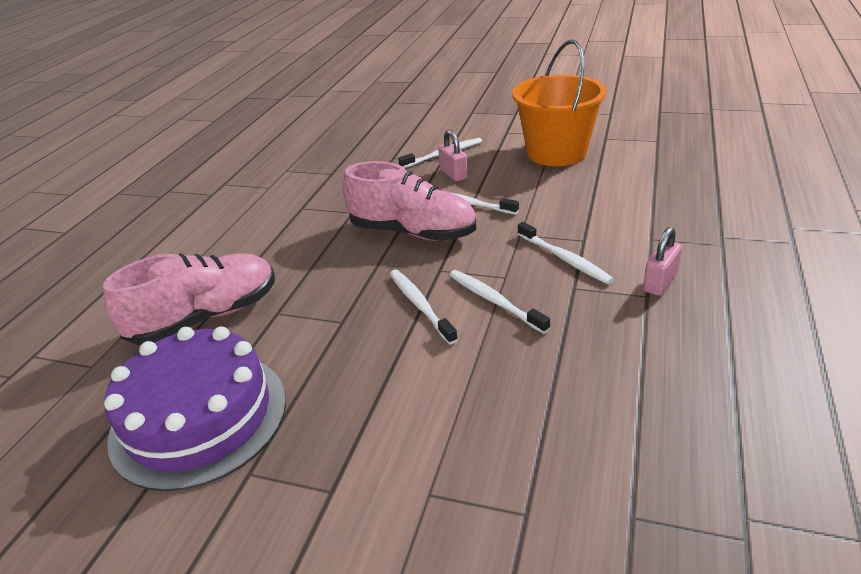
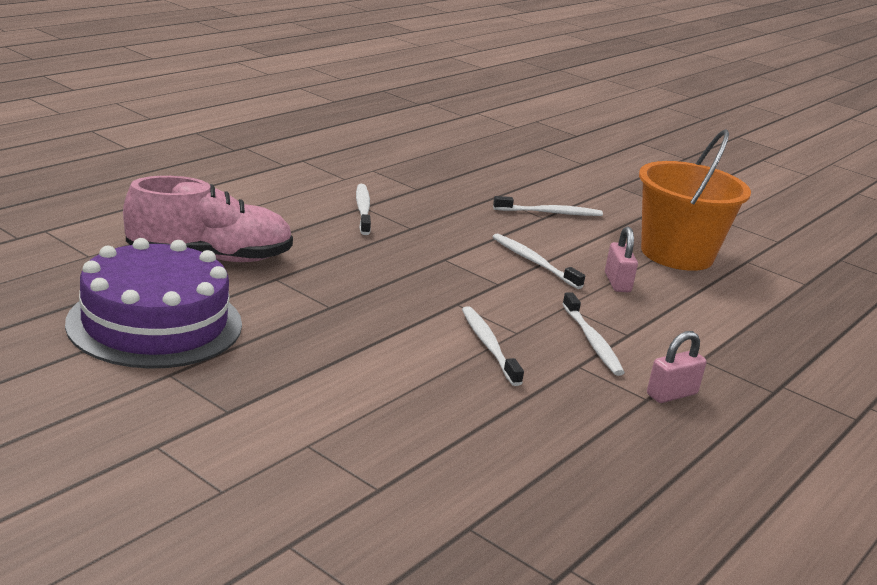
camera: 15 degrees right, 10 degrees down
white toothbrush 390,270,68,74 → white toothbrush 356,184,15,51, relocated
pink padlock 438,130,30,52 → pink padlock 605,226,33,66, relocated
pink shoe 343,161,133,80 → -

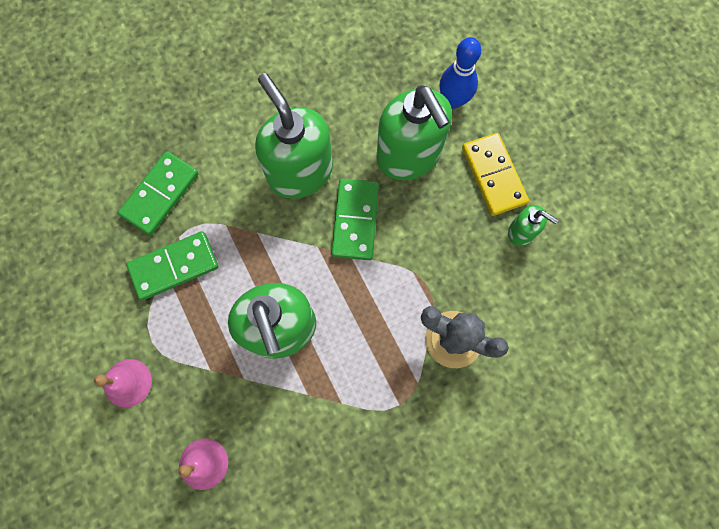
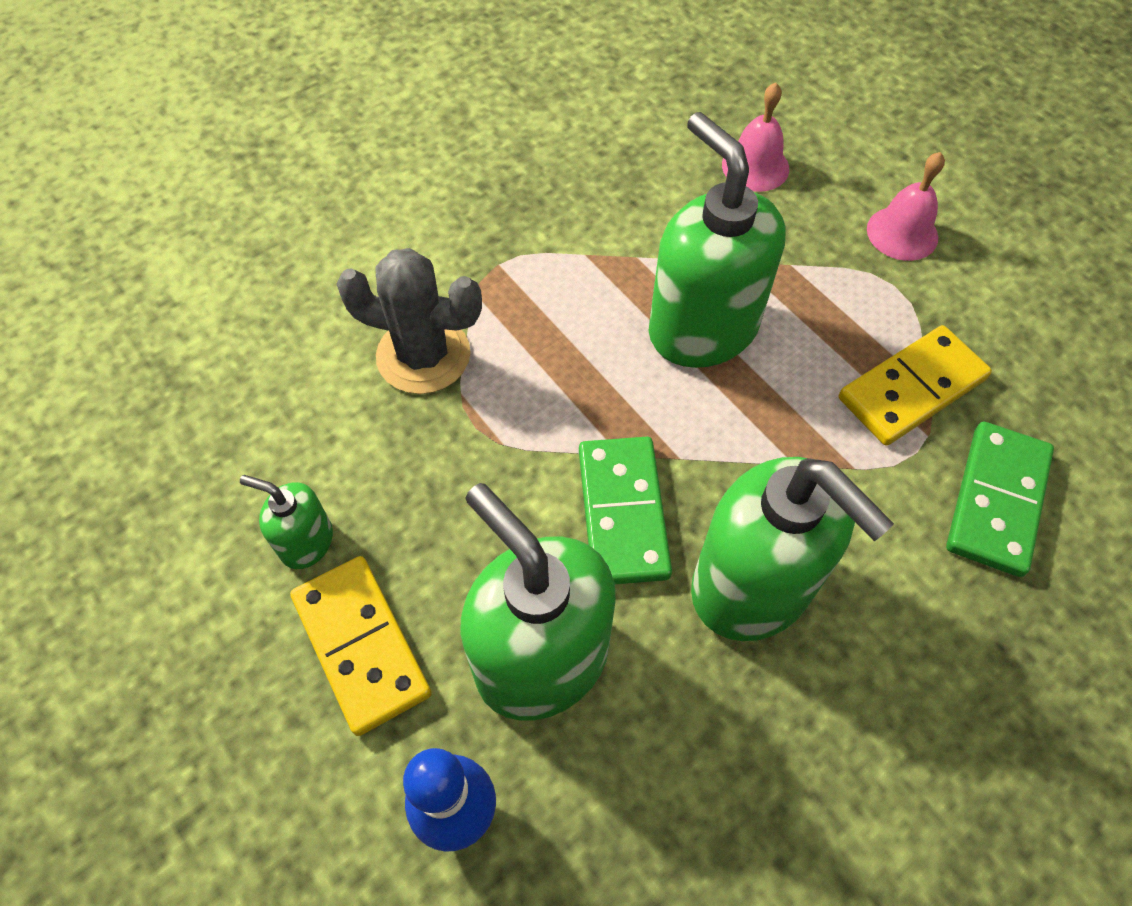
camera: 170 degrees right, 15 degrees down
green domino 126,231,92,69 → yellow domino 839,325,153,121

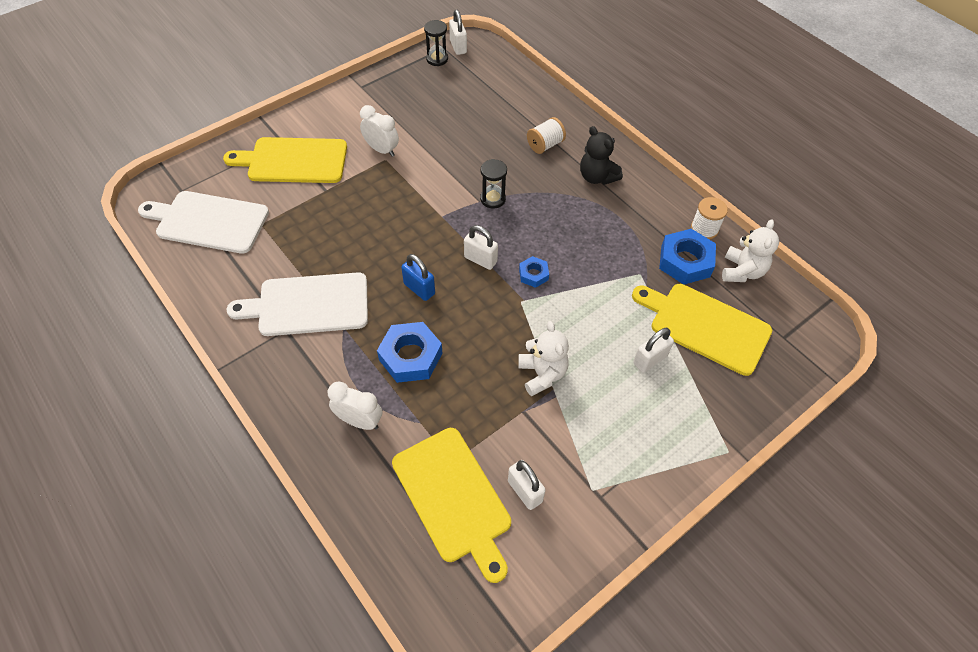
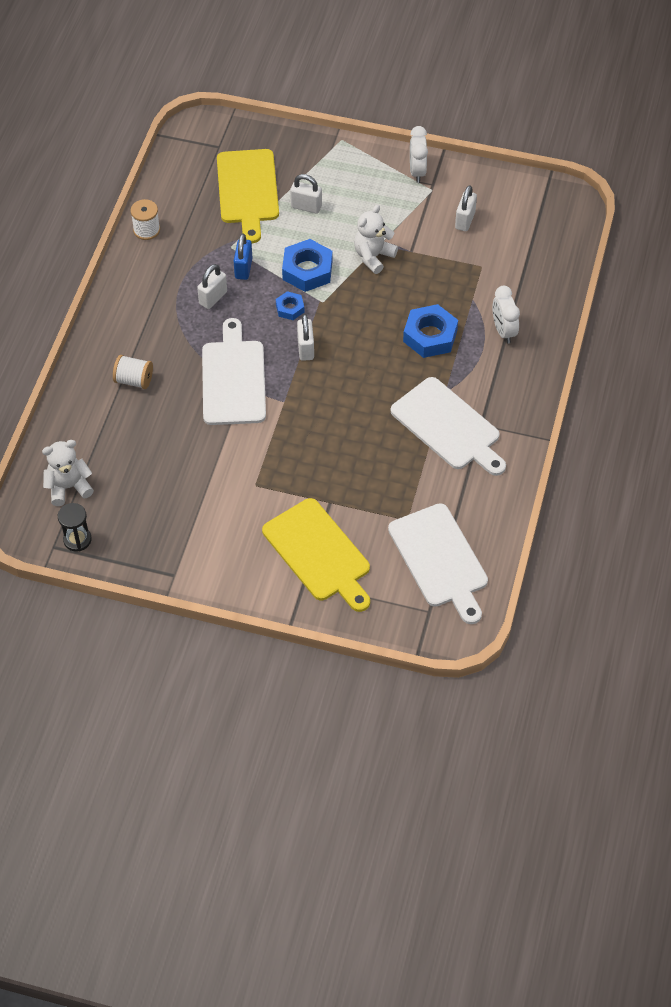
camera: 125 degrees left, 0 degrees up
white teddy bear 722,219,57,63 → white teddy bear 42,440,52,66, relocated
white padlock 449,10,18,45 → white padlock 197,264,30,45, relocated
black hourglass 480,159,27,50 → white cutting board 202,318,64,107
blue padlock 401,254,34,47 → blue padlock 234,233,18,47, relocated
blue nut 659,229,57,56 → blue nut 282,239,51,53, relocated
white clock 360,105,39,52 → white clock 410,126,18,57, relocated
yellow cutting board 392,428,119,155 → -
black teddy bear 580,126,43,59 → -

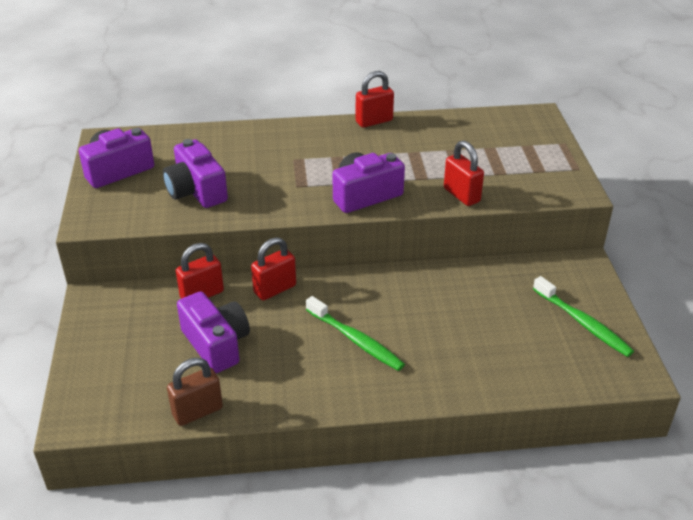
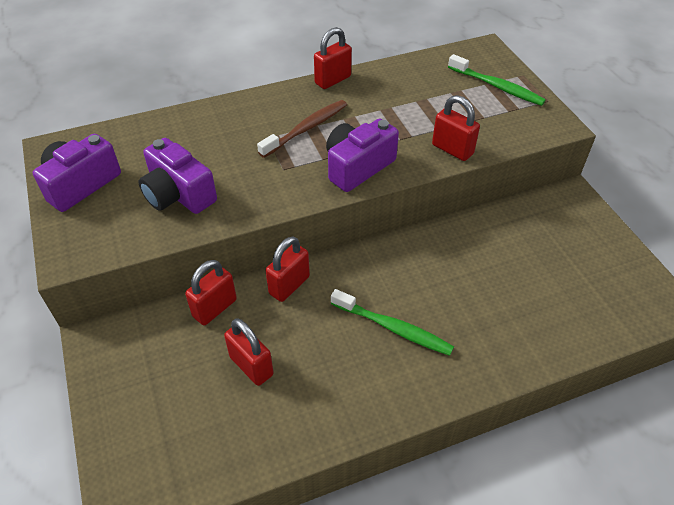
camera: 15 degrees left, 10 degrees up
purple camera 177,291,73,82 → red padlock 224,318,50,68
- → brown toothbrush 257,100,90,58
green toothbrush 533,276,101,81 → green toothbrush 448,54,98,52, relocated
brown padlock 167,358,56,68 → -

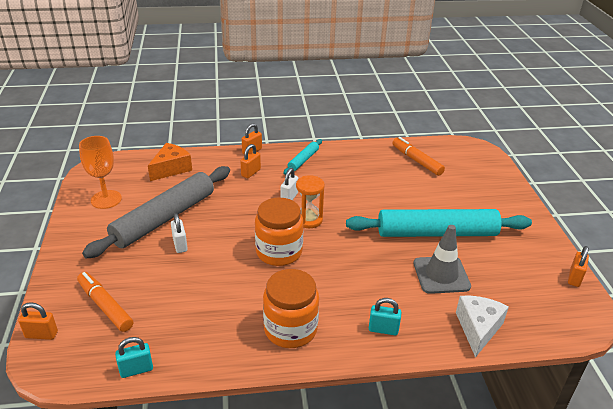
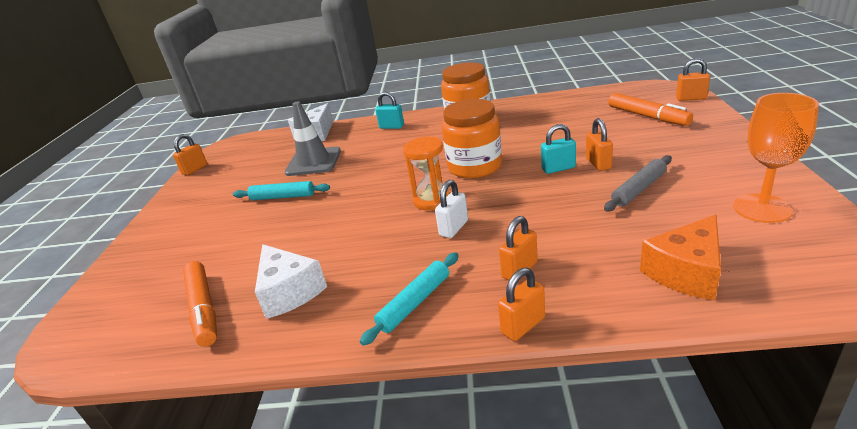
camera: 165 degrees left, 5 degrees down
turquoise rolling pin 346,209,186,28 → turquoise rolling pin 233,181,97,19, x0.46
- → white cheese 255,244,72,75
turquoise padlock 115,337,38,41 → turquoise padlock 541,124,35,50, relocated
white padlock 171,213,17,40 → orange padlock 586,118,27,53
grey rolling pin 82,166,148,92 → grey rolling pin 604,155,68,57, x0.46

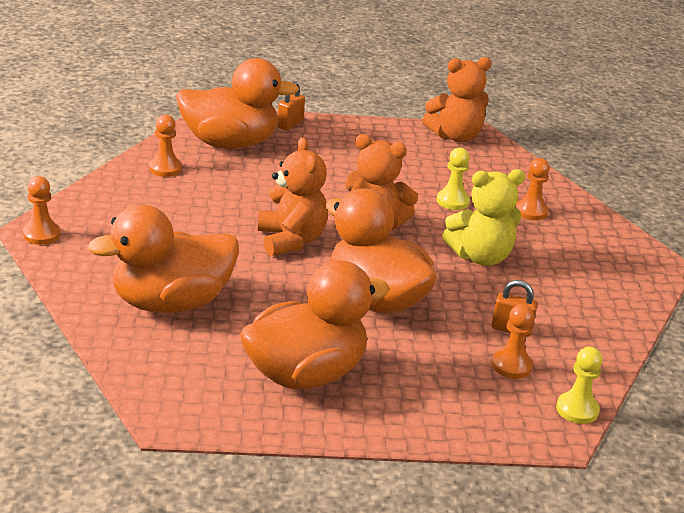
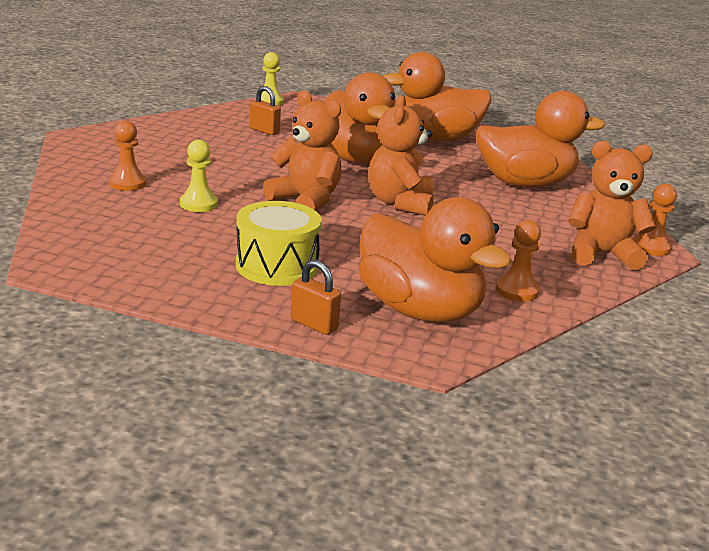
camera: 160 degrees left, 5 degrees down
- → yellow drum 236,201,86,85
orange padlock 277,82,28,48 → orange padlock 291,260,50,75, 75 degrees clockwise
orange duck 176,58,123,90 → orange duck 358,197,154,125, 150 degrees counterclockwise
orange teddy bear 422,57,70,85 → orange teddy bear 568,141,89,129, relocated
yellow teddy bear 442,169,83,97 → -
orange pawn 492,304,42,75 → -

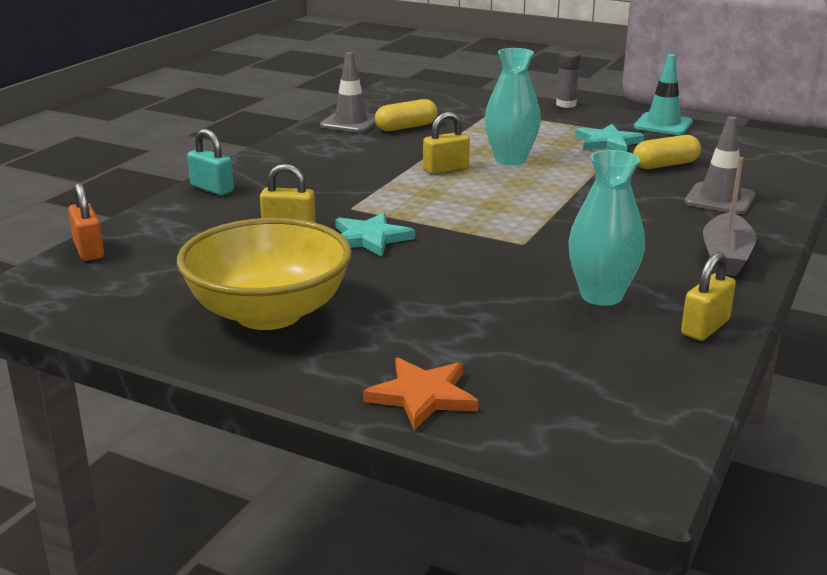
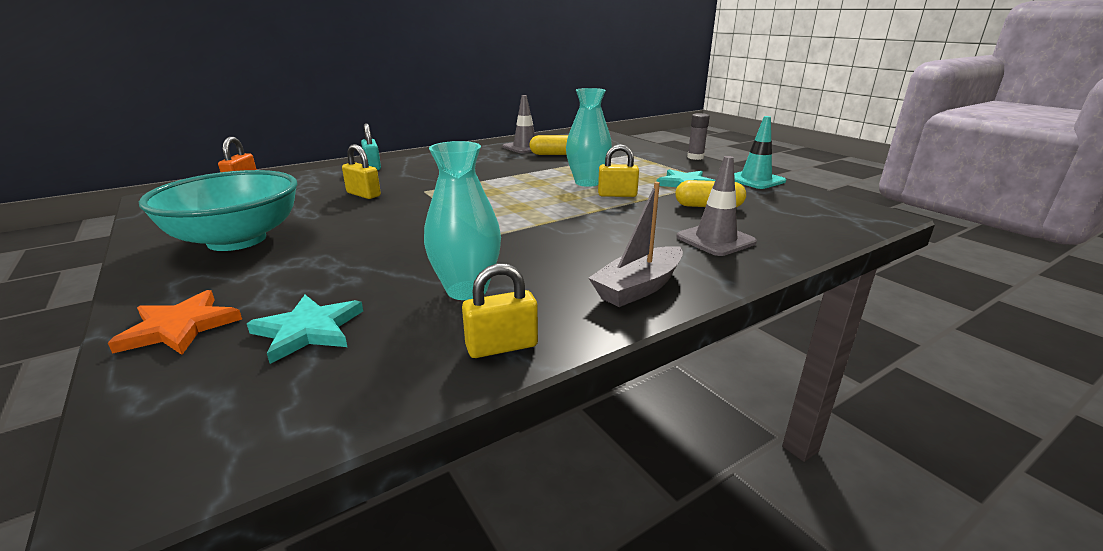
camera: 30 degrees right, 0 degrees up
yellow bowl 177,218,175,112 → turquoise bowl 139,170,158,81
turquoise star 335,212,80,45 → turquoise star 247,295,116,69, relocated
yellow padlock 423,112,47,62 → yellow padlock 598,144,41,53, relocated

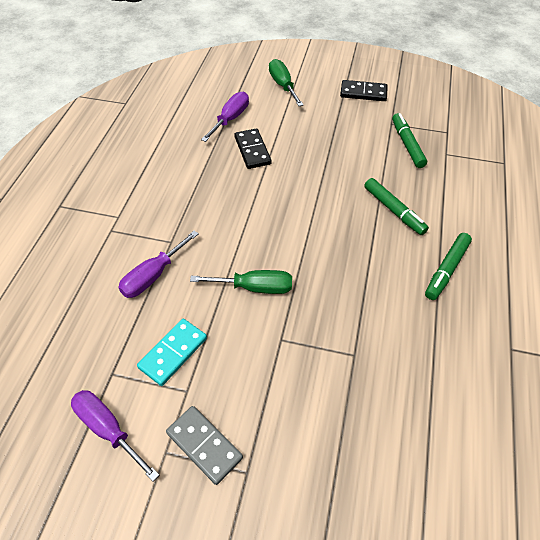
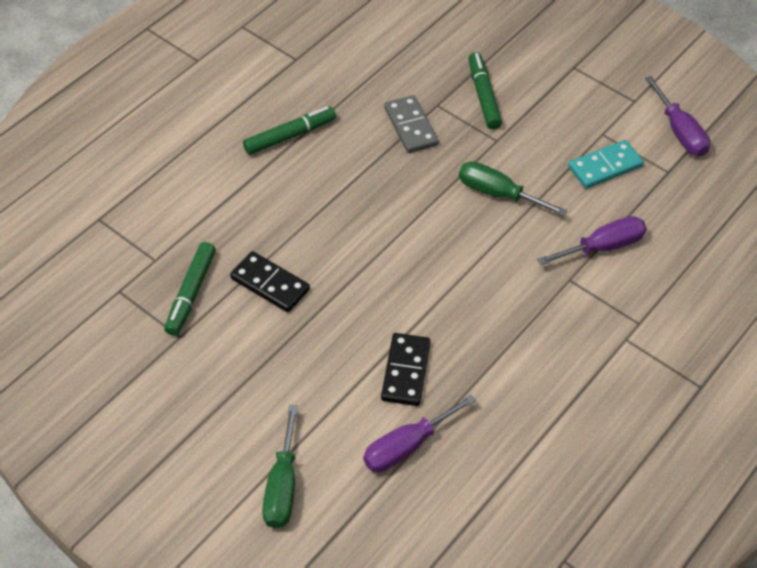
camera: 155 degrees left, 0 degrees up
black domino 340,80,48,21 → black domino 230,251,80,61, relocated
grey domino 166,406,77,79 → grey domino 384,95,55,58, relocated
green marker 364,178,65,57 → green marker 469,52,33,77, relocated

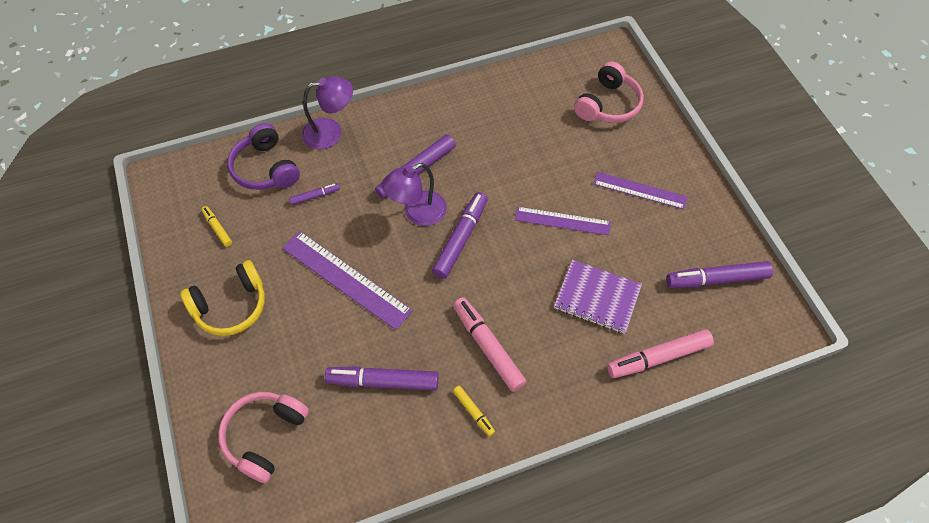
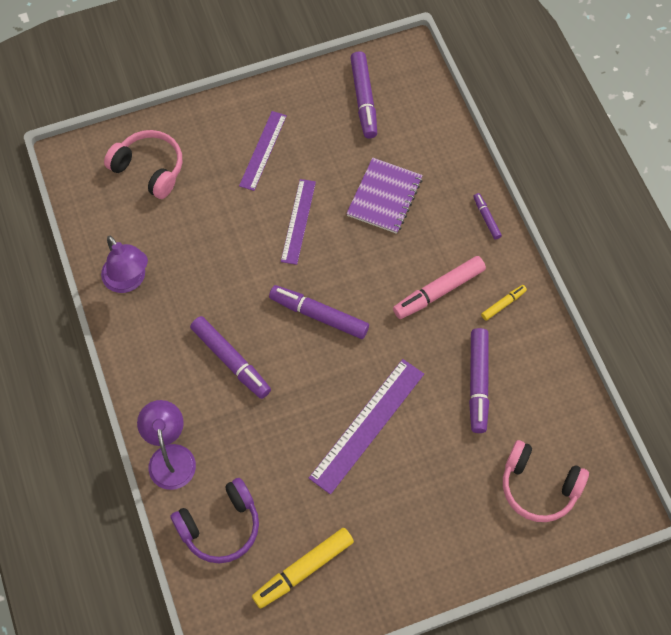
camera: 90 degrees left, 5 degrees up
purple lamp 382,163,65,63 → purple lamp 101,236,47,57, relocated
yellow marker 201,206,31,41 → yellow marker 252,528,102,81, x1.93
purple marker 289,183,51,22 → purple marker 473,193,29,47, relocated
yellow headphones 180,260,85,76 → -
pink marker 607,329,107,49 → -

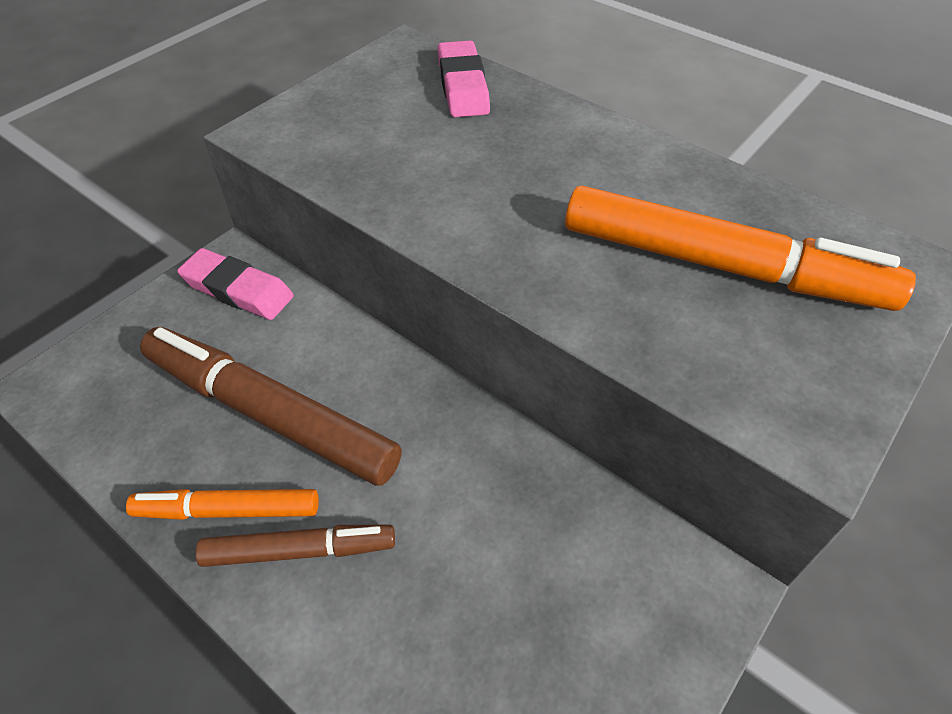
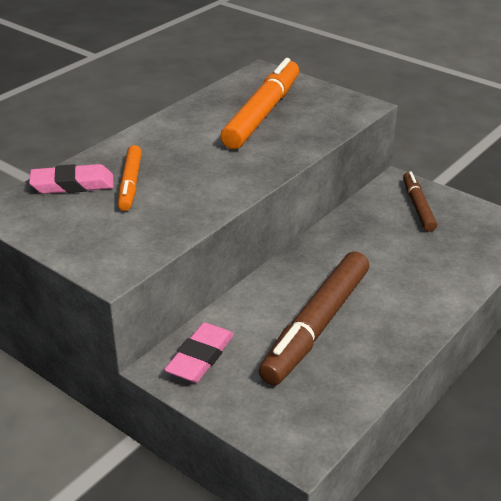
camera: 90 degrees left, 15 degrees down
orange marker 126,489,193,31 → orange marker 118,145,24,66, relocated
brown marker 195,524,200,43 → brown marker 403,171,34,61, relocated

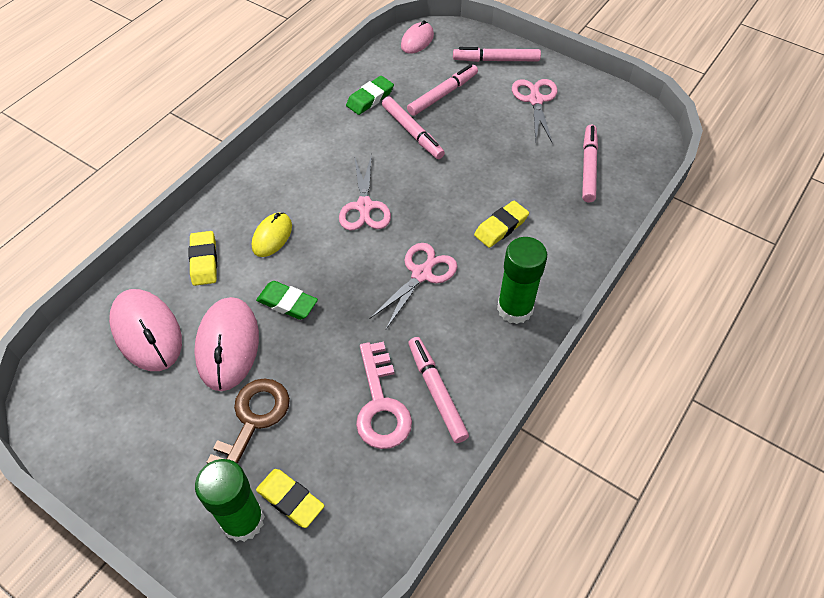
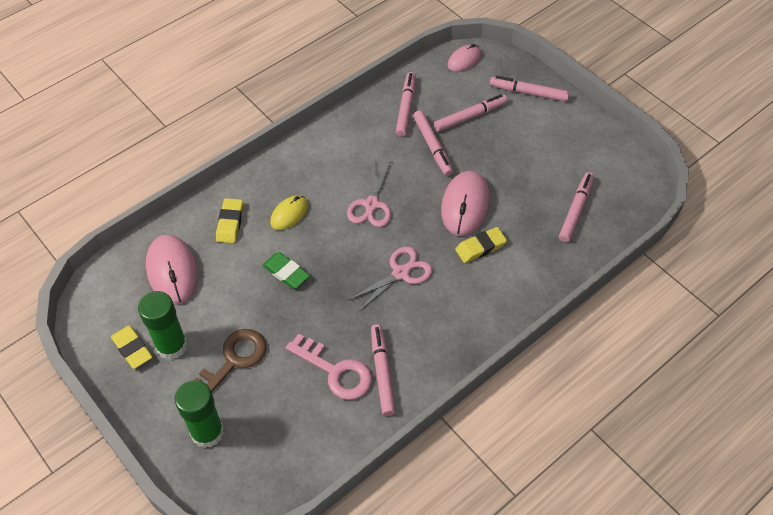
camera: 15 degrees right, 0 degrees up
yellow eraser 256,469,68,59 → yellow eraser 111,325,41,44, relocated
green glue stick 497,237,50,87 → green glue stick 138,291,50,69, relocated
pink key 356,342,56,107 → pink key 286,334,86,66, 60 degrees counterclockwise
green eraser 346,76,48,39 → pink marker 396,72,20,65
pink mouse 194,297,65,94 → pink mouse 441,171,49,65, relocated
pink scissors 512,79,46,65 → -

